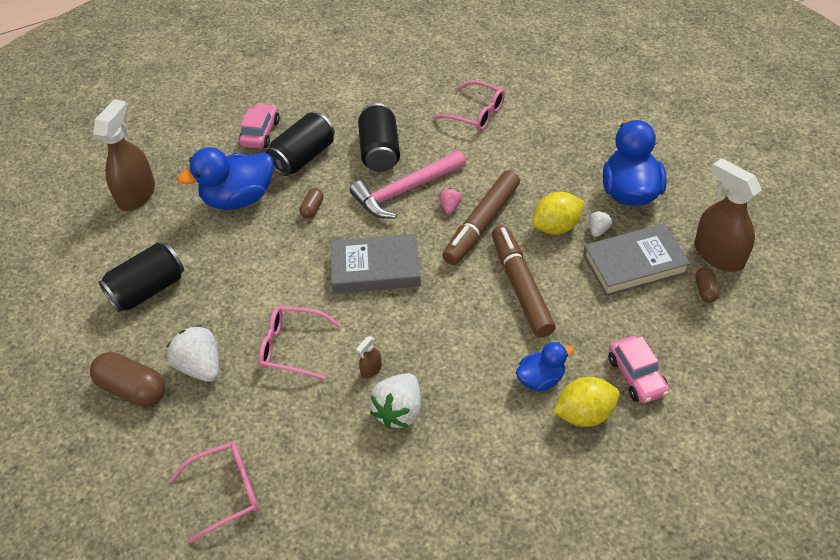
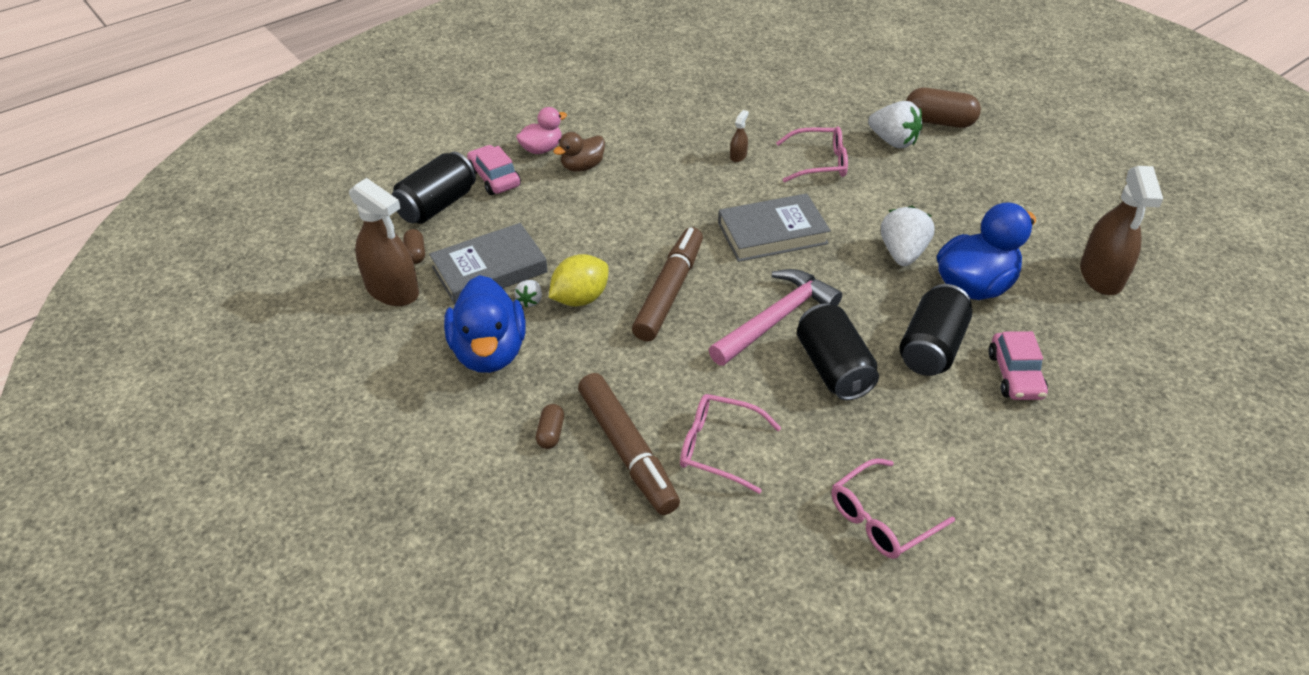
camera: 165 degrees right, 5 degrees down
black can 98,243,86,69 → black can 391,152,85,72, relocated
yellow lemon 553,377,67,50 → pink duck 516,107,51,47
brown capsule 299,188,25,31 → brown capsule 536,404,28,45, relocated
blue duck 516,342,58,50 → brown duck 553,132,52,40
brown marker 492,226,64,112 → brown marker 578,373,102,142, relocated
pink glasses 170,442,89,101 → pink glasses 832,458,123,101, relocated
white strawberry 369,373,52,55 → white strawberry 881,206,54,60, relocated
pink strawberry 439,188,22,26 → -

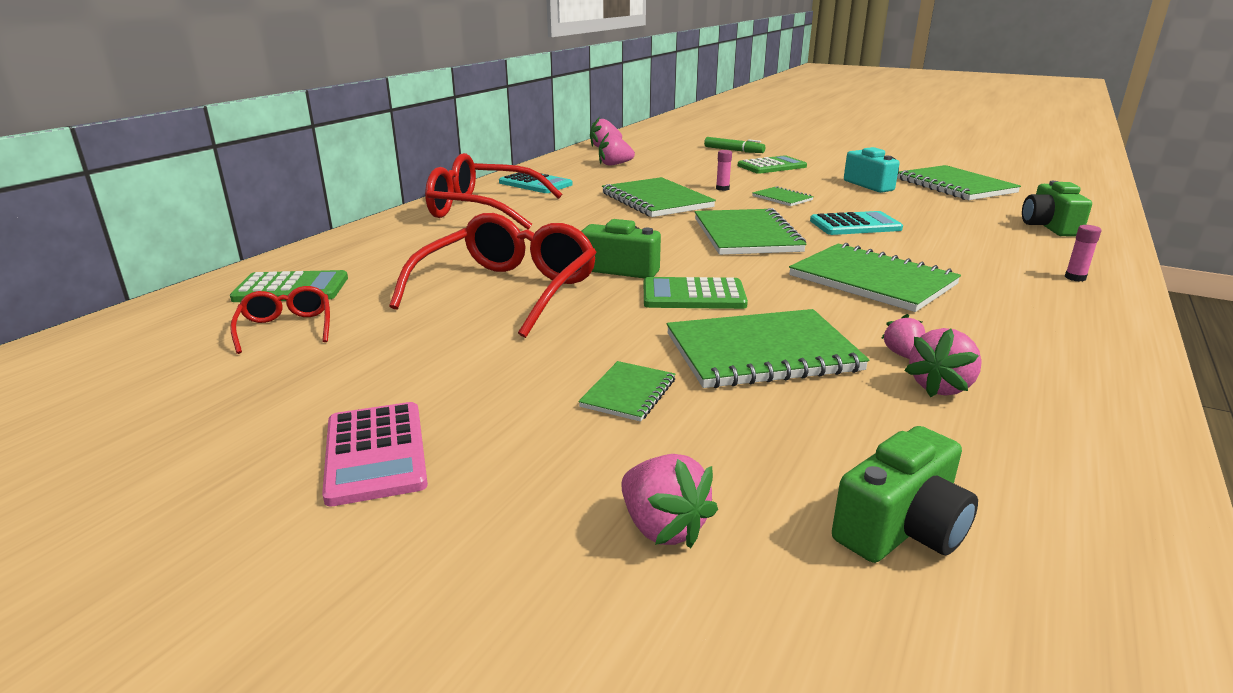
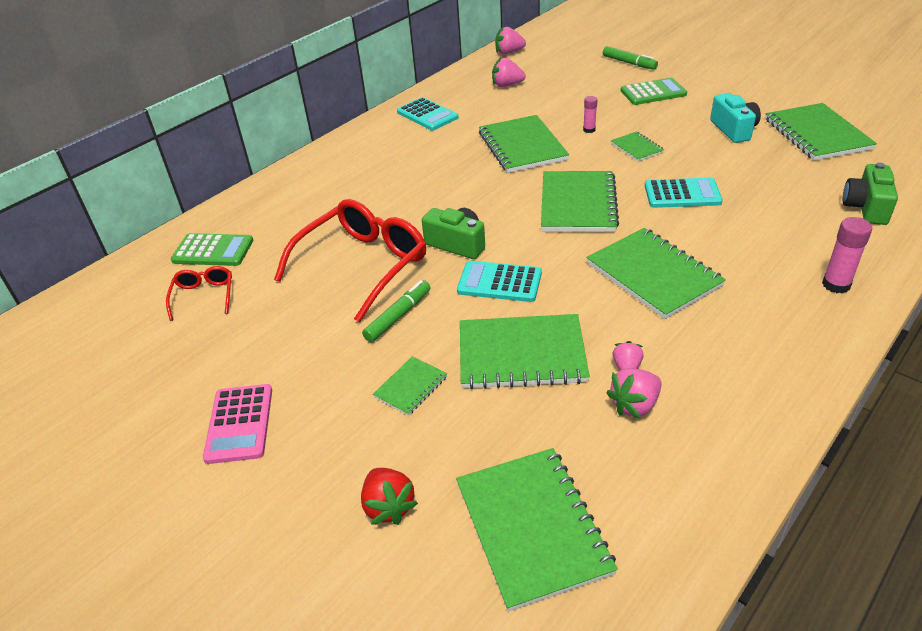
camera: 15 degrees right, 15 degrees up
pink strawberry 621,454,97,94 → red strawberry 361,468,57,57
- → green marker 362,280,69,62
green camera 832,426,146,137 → green notebook 456,448,162,164
green calculator 644,277,104,32 → turquoise calculator 457,261,85,41
pink glue stick 1065,225,36,57 → pink glue stick 822,217,50,76, x1.62
red glasses 425,153,137,77 → -

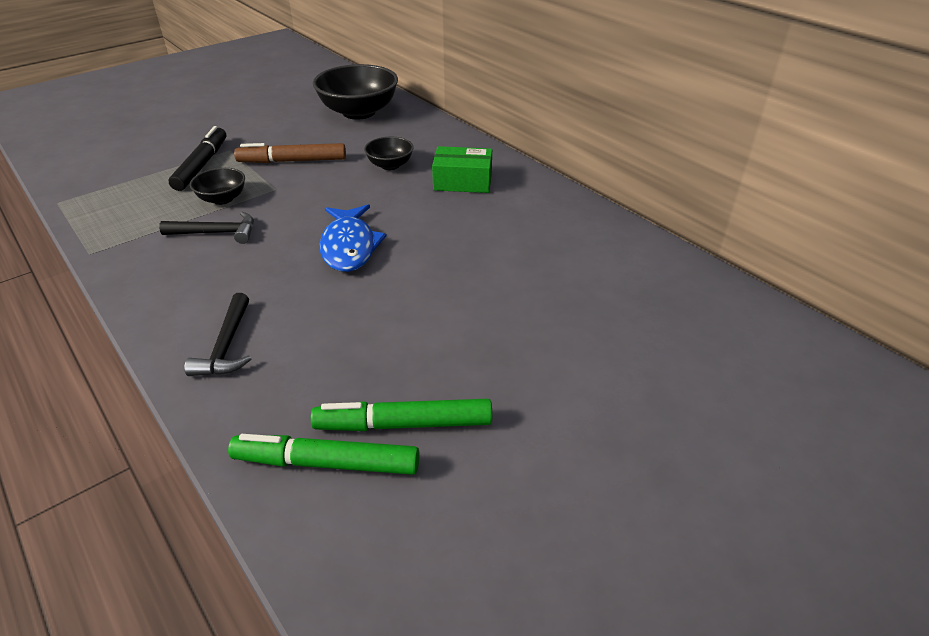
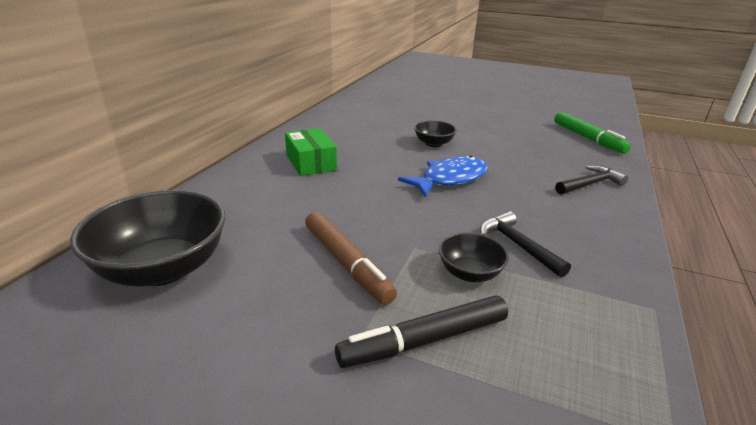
camera: 120 degrees left, 10 degrees down
black bowl 364,137,50,33 → black bowl 414,121,43,26, relocated
green marker 311,399,181,32 → -

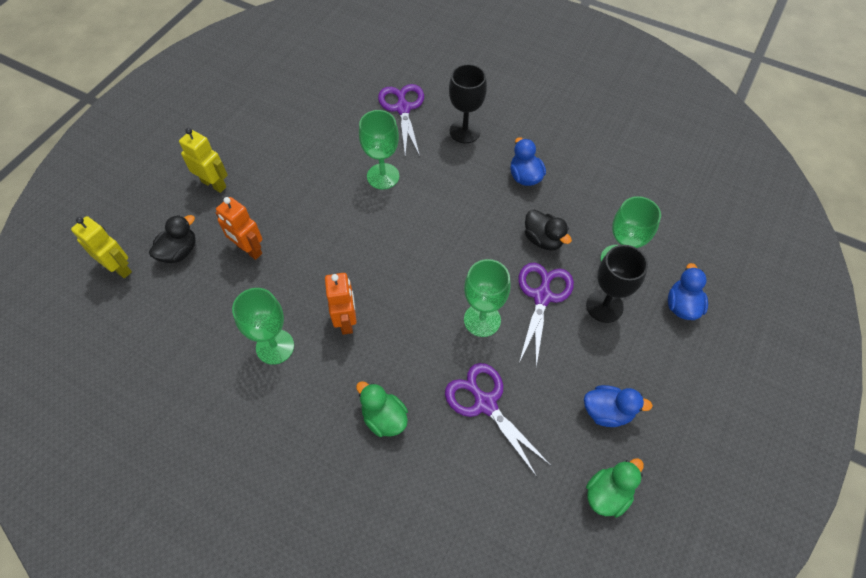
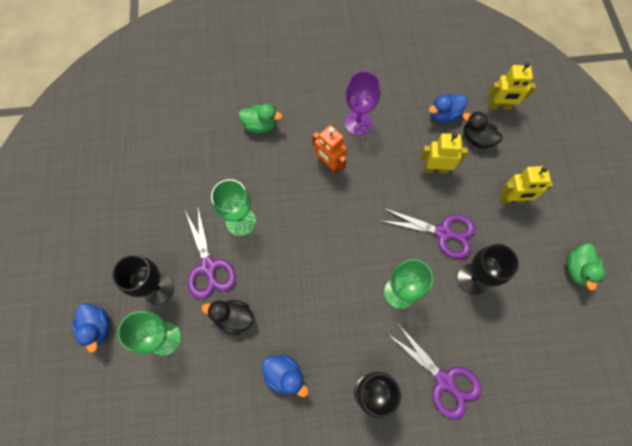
camera: 145 degrees right, 10 degrees up
green goblet 232,288,62,77 → purple goblet 344,71,37,64
purple scissors 445,363,106,114 → purple scissors 381,208,95,51, relocated
orange robot 215,197,47,63 → yellow robot 420,133,48,41
blue duck 584,385,69,42 → blue duck 429,94,38,29, relocated
- → black goblet 457,244,62,51
black duck 149,215,47,48 → black duck 463,111,40,38, 120 degrees clockwise
green duck 586,458,58,59 → green duck 567,243,38,48, relocated

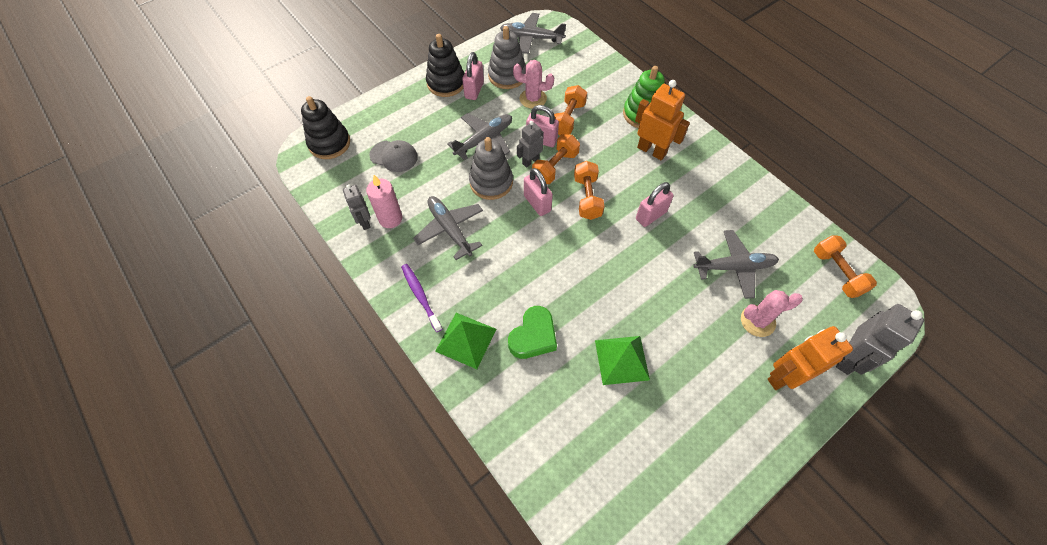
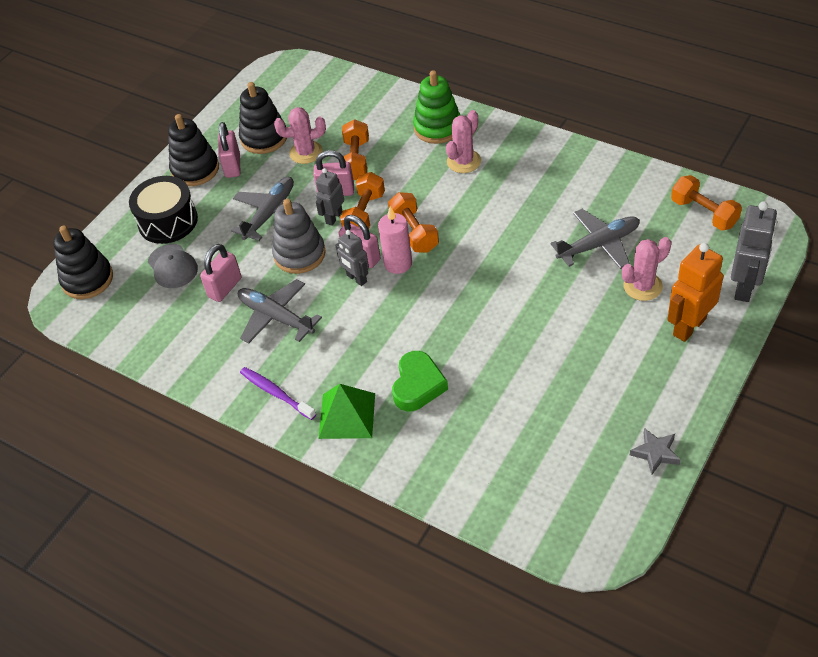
camera: 15 degrees left, 10 degrees down
- → black drum 129,176,69,68
grey cap 369,140,49,32 → grey cap 148,244,50,44, 60 degrees clockwise
pink padlock 636,182,38,45 → pink padlock 200,244,42,58, relocated
grey stacking toy 488,26,38,63 → black stacking toy 239,82,48,72
grey robot 343,184,28,46 → grey robot 335,230,34,56, relocated
pink candle 366,175,36,53 → pink candle 378,206,34,68, relocated
orange robot 635,80,55,80 → pink cactus 446,110,35,63
- → grey star 630,428,51,47
grey plane 500,13,66,41 → -
green pyramid 595,336,55,49 → -

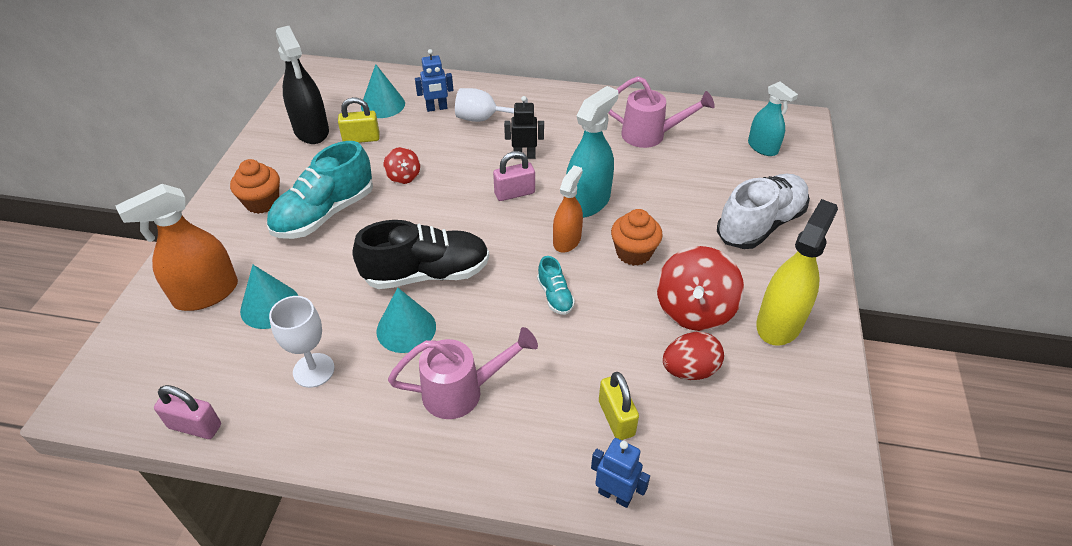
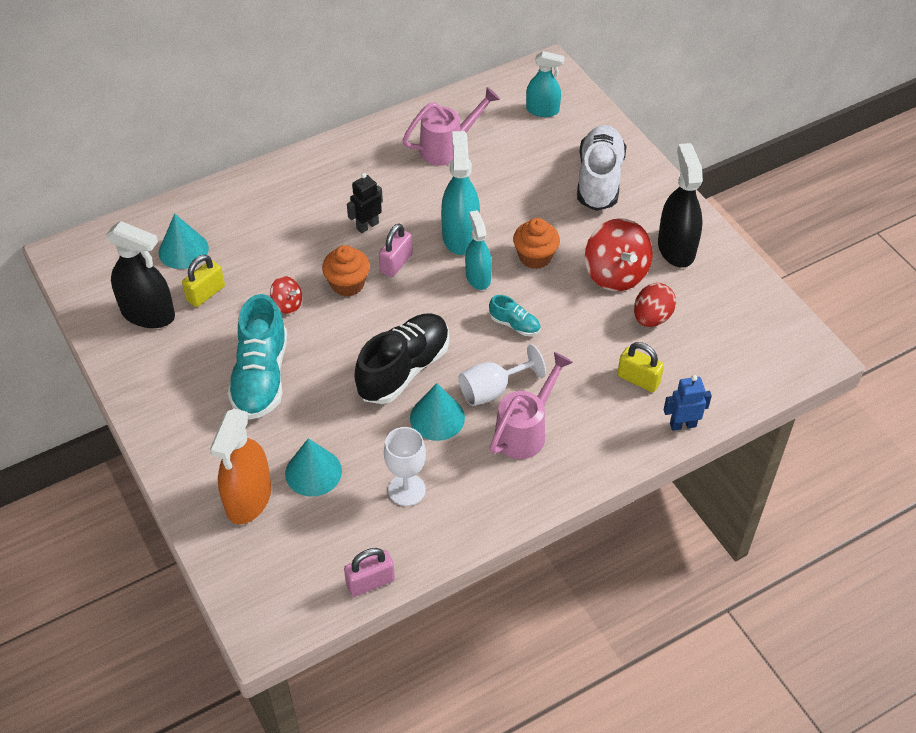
camera: 40 degrees left, 5 degrees up
orange cupcake 230,159,50,55 → orange cupcake 322,245,48,52, relocated
white goblet 455,88,73,34 → white goblet 459,344,87,62, relocated
orange spray bottle 553,166,30,87 → turquoise spray bottle 465,210,27,80
yellow spray bottle 756,199,82,147 → black spray bottle 658,143,45,125
blue robot 415,49,38,63 → -

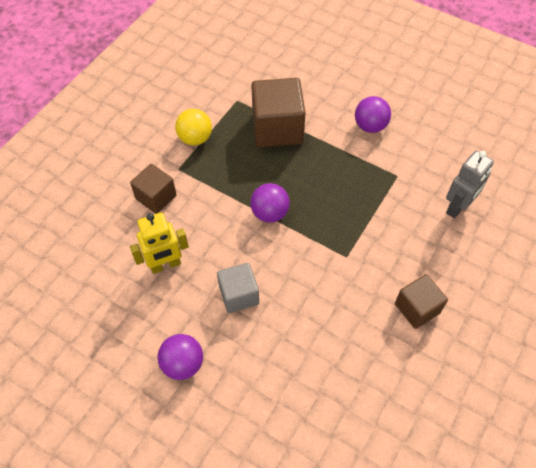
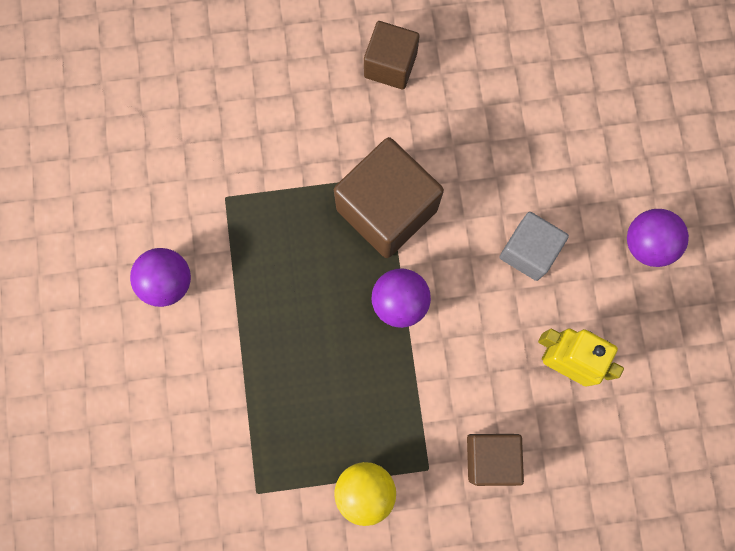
camera: 130 degrees left, 20 degrees up
brown cube 251,78,54,69 → brown cube 334,137,110,121, relocated
grey robot 446,151,48,68 → -

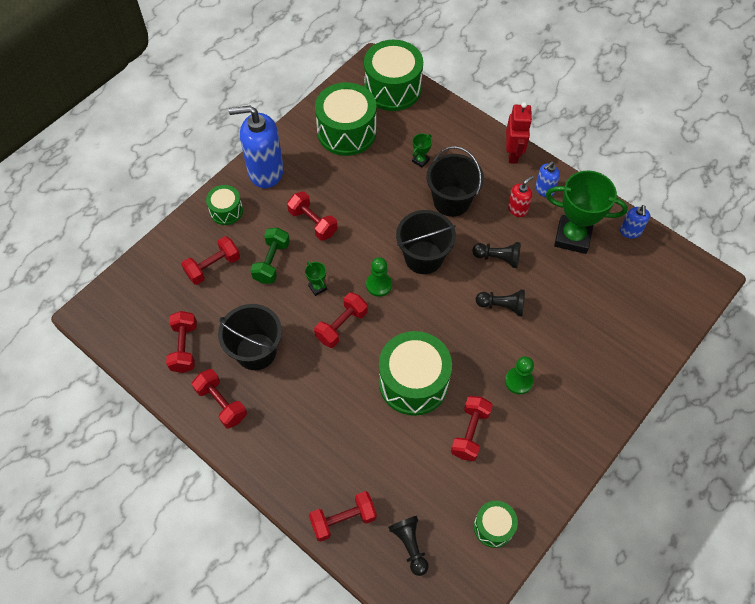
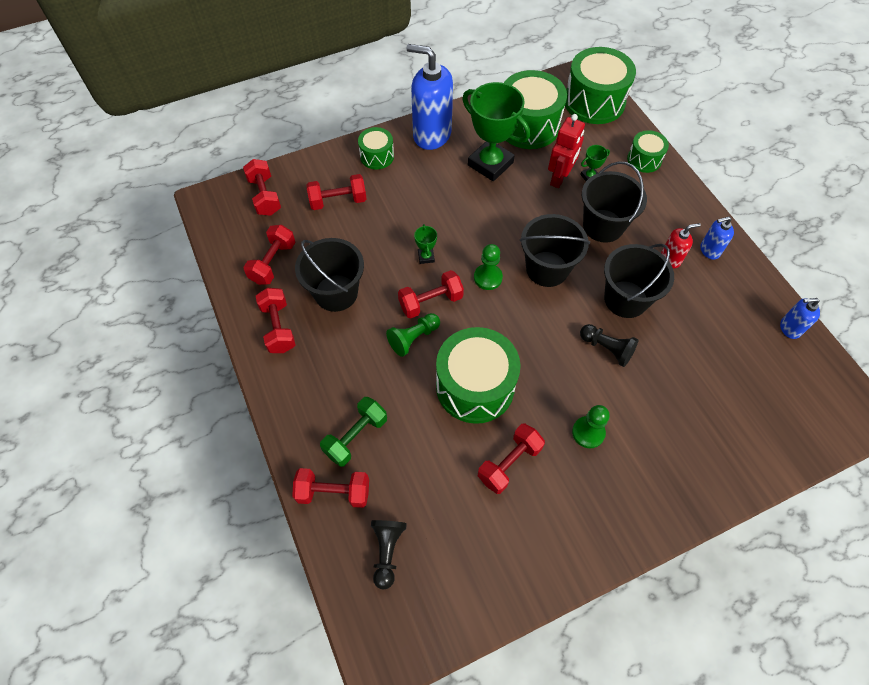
camera: 25 degrees right, 0 degrees up
red dumbbell 287,191,51,50 → red dumbbell 243,159,38,57, relocated
green dumbbell 250,227,40,57 → green dumbbell 320,397,67,70, relocated
- → green pawn 386,313,54,44
green trophy 546,171,82,83 → green trophy 462,82,68,99, relocated
red robot 506,102,26,62 → red robot 548,114,37,74, relocated
black pawn 472,242,49,26 → black bucket 604,244,70,74
green drum 474,501,44,47 → green drum 627,130,42,43, relocated
blue soap dispenser 620,205,30,34 → blue soap dispenser 780,298,40,41, 60 degrees clockwise

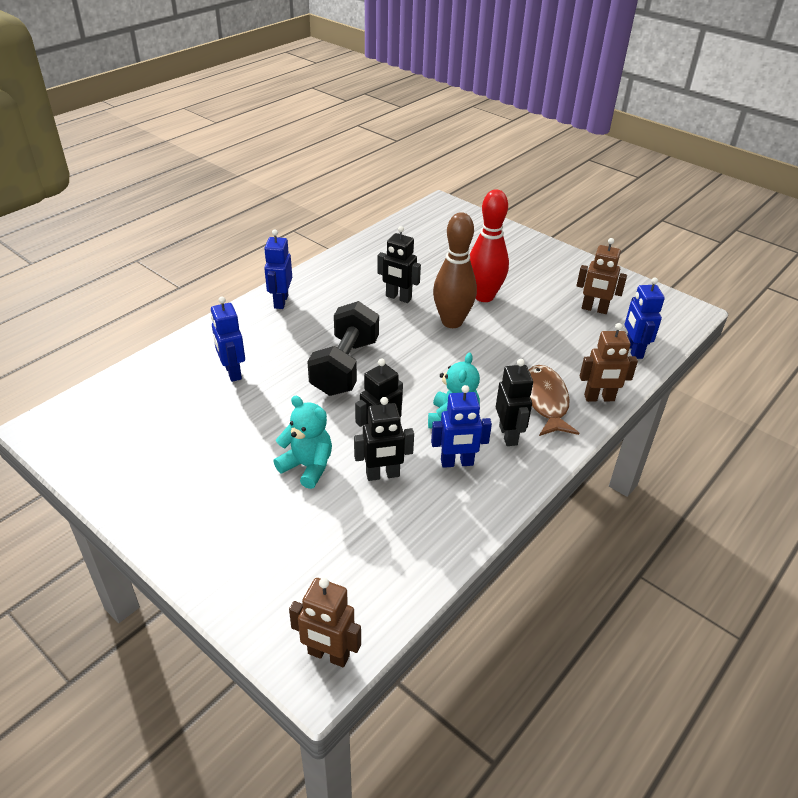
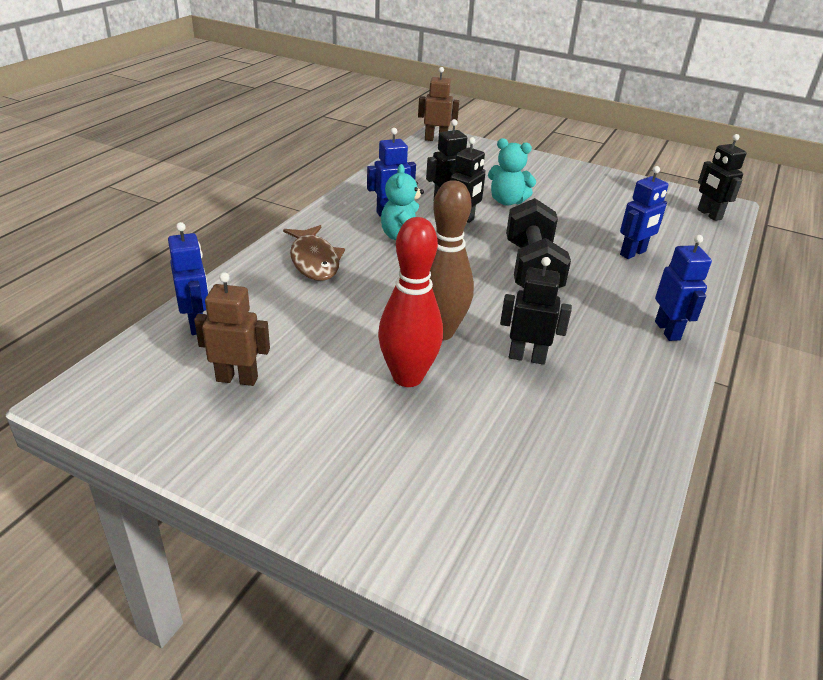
camera: 165 degrees right, 5 degrees down
blue robot 211,297,34,85 → blue robot 620,166,48,93, 90 degrees clockwise
black robot 496,359,37,87 → black robot 697,134,50,87, relocated
brown robot 580,323,58,79 → -

